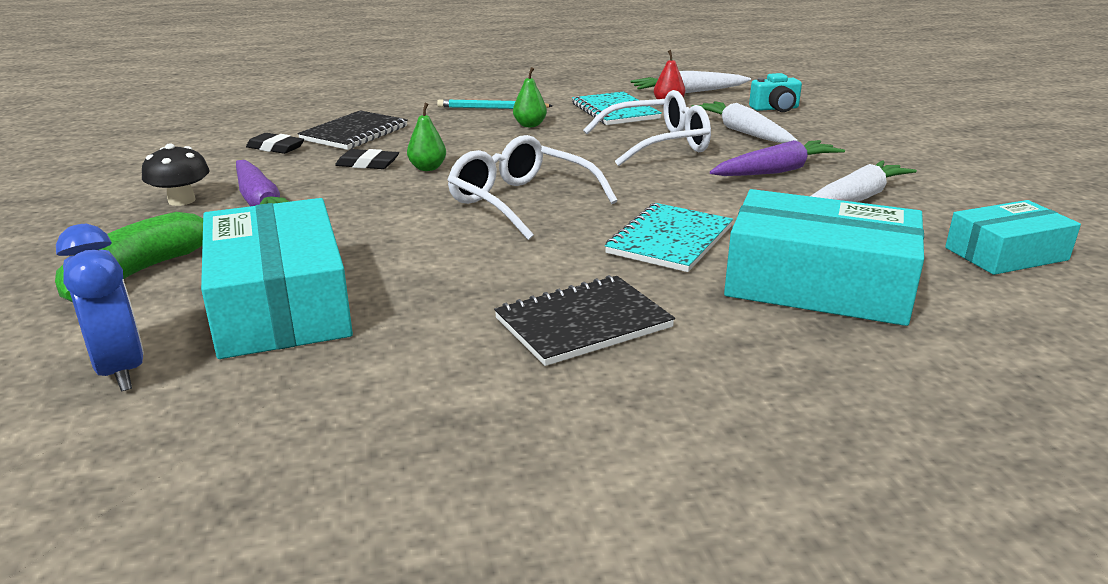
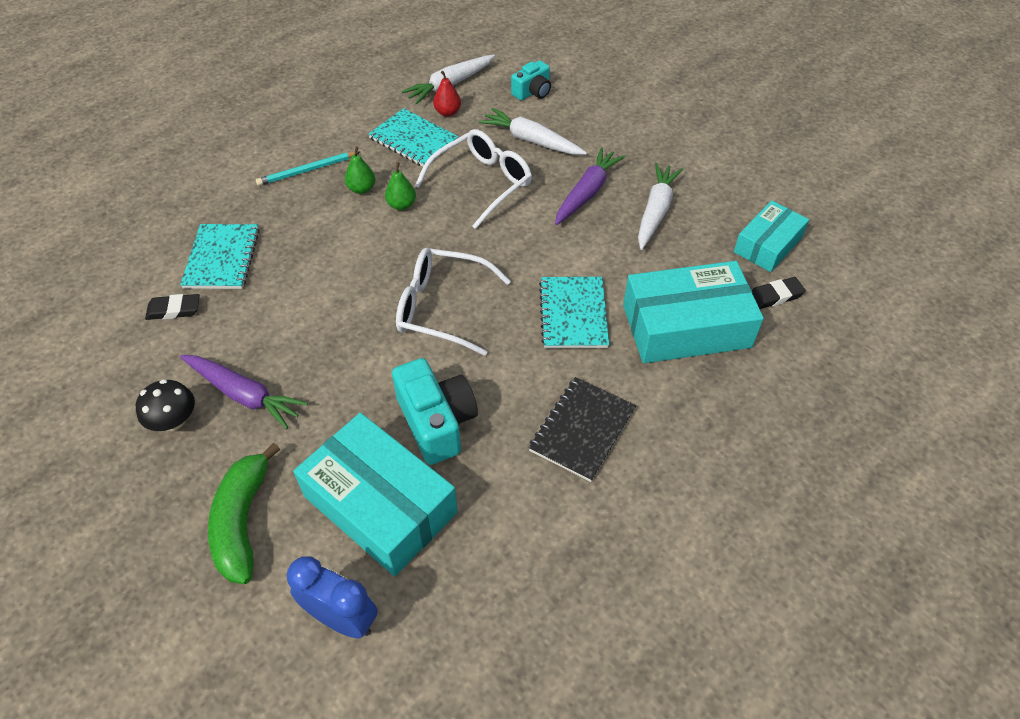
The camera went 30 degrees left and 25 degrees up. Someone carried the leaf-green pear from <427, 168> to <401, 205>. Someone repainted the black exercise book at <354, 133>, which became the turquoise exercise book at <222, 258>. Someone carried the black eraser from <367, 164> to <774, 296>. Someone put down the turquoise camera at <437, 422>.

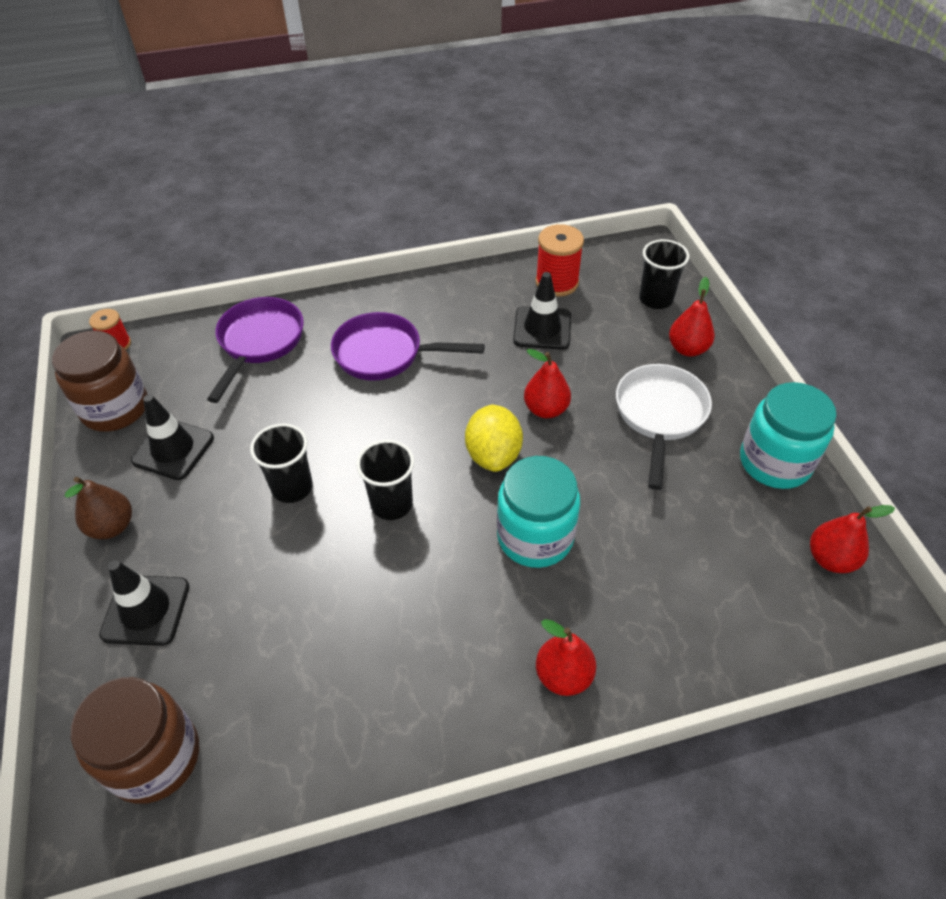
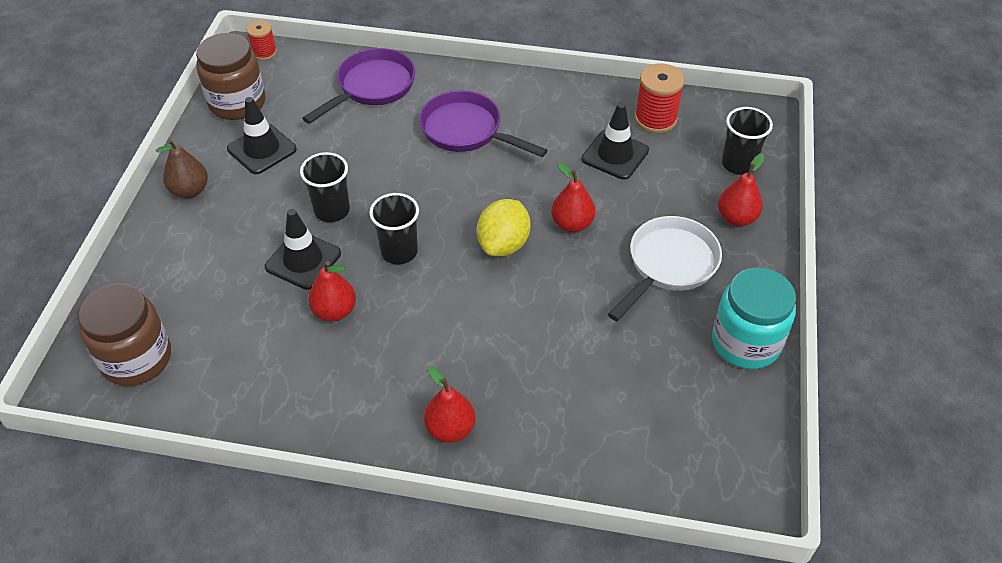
The camera went 25 degrees right and 0 degrees up. Someone took away the turquoise jam jar at <535, 537>. Someone carried the scarlet pear from <830, 559> to <334, 311>. Someone carried the black road cone from <146, 610> to <303, 260>.

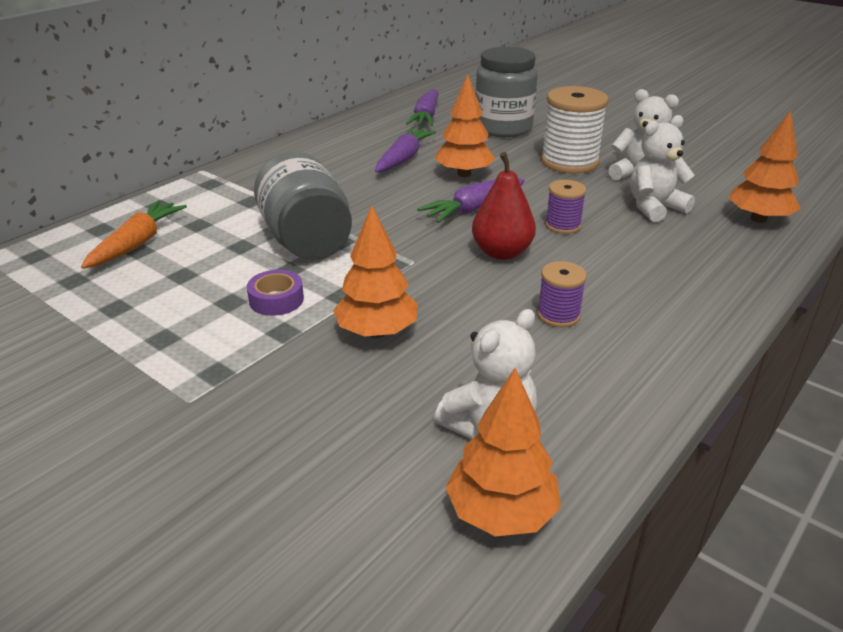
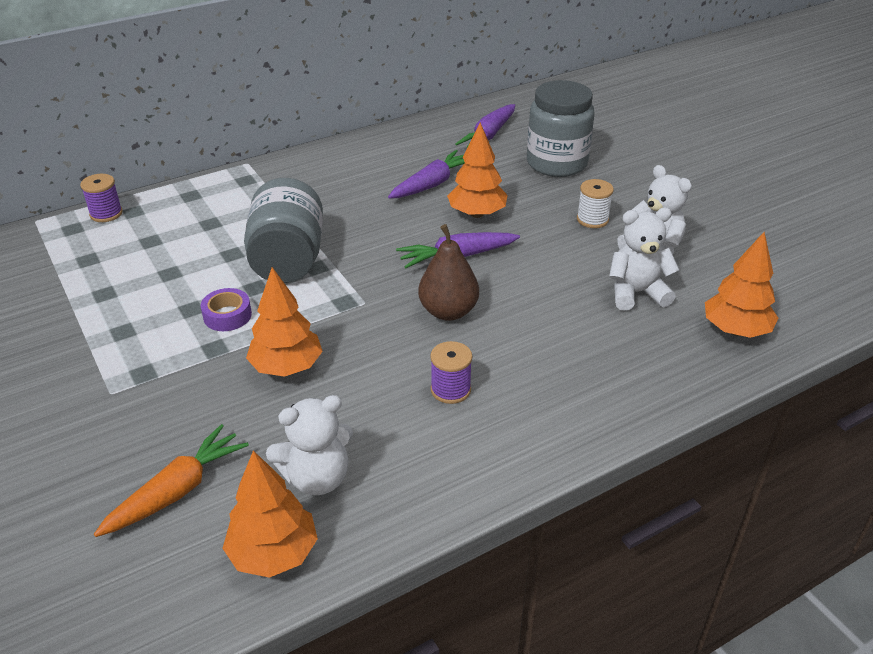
The camera went 20 degrees right and 5 degrees up. Someone scaled the pure white reel of thread at <569, 162> by 0.53. Someone repainted the scarlet pear at <502, 252>, which became the dark brown pear at <448, 311>. Someone carried the violet reel of thread from <563, 225> to <106, 214>. Someone carried the orange-coloured root vegetable from <137, 243> to <177, 491>.

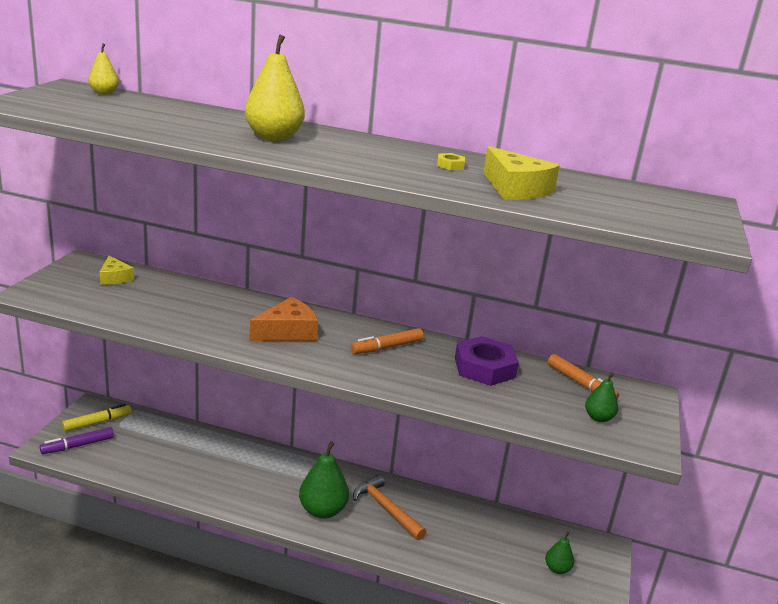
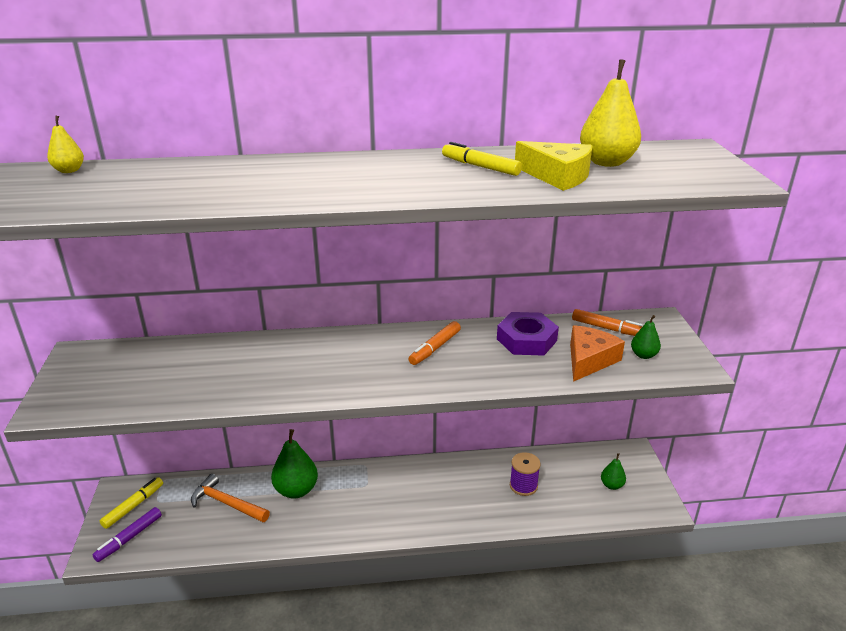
The camera went 20 degrees left and 5 degrees up. Someone carried the bright yellow pear from <274, 137> to <606, 162>. Someone swapped the bright yellow nut at <450, 165> for the bright yellow marker pen at <480, 166>. Someone took away the bright yellow cheese wedge at <114, 277>. Someone carried the orange-coloured cheese wedge from <287, 332> to <589, 360>. Someone carried the leaf-green pear from <322, 510> to <296, 490>. Someone carried the orange-coloured carpenter's hammer from <386, 509> to <227, 503>. Someone put down the violet reel of thread at <523, 486>.

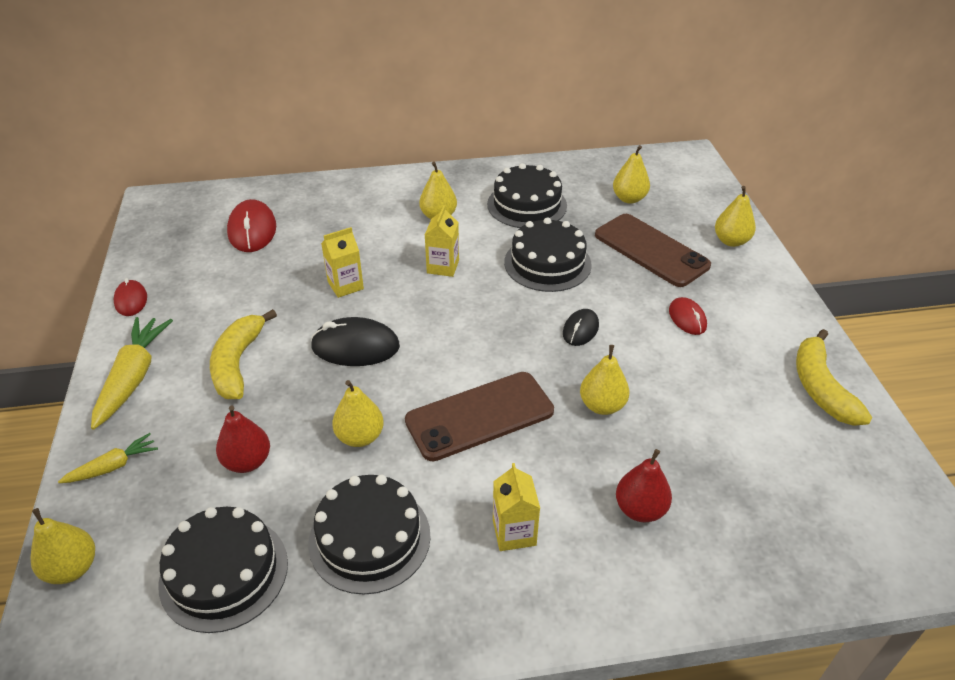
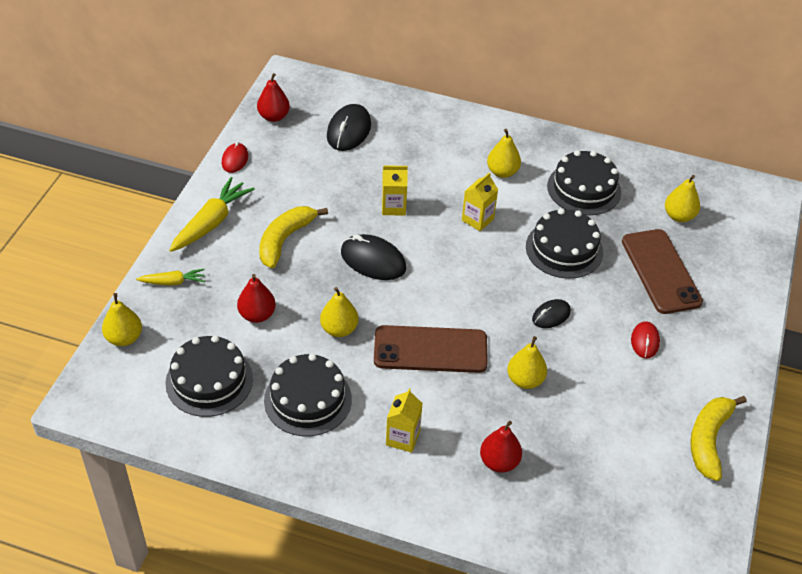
The camera went 25 degrees right and 5 degrees up. Someone took away the bright yellow pear at <731, 241>. Someone repainted the scarlet computer mouse at <252, 230>, which became the black computer mouse at <349, 131>. Someone put down the scarlet pear at <274, 117>.

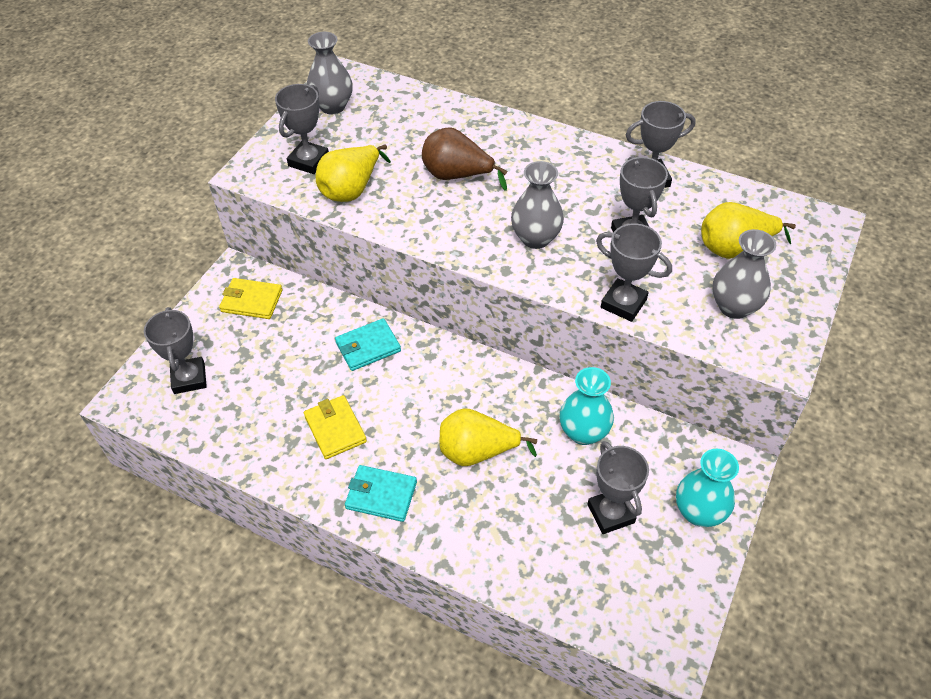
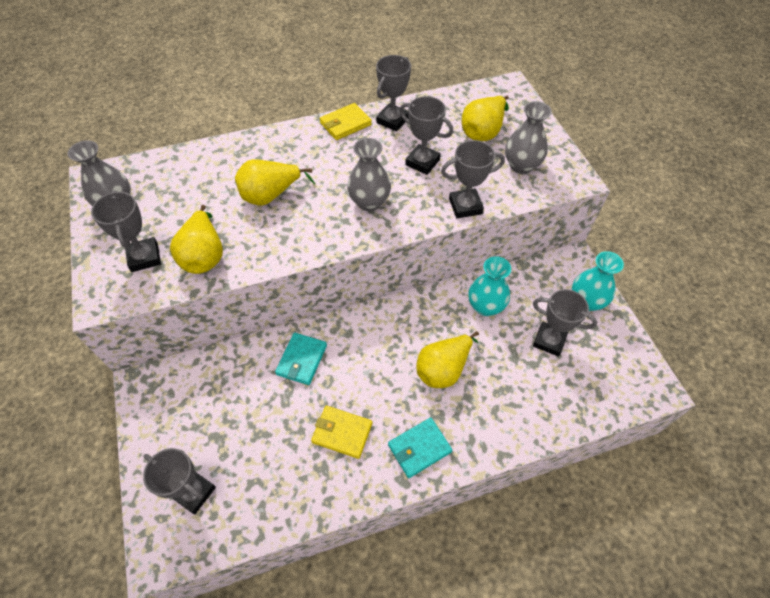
The camera went 45 degrees left and 5 degrees up. Someone repainted the dark brown pear at <457, 176>, which became the bright yellow pear at <270, 195>. Someone carried the bright yellow wallet from <252, 301> to <345, 124>.

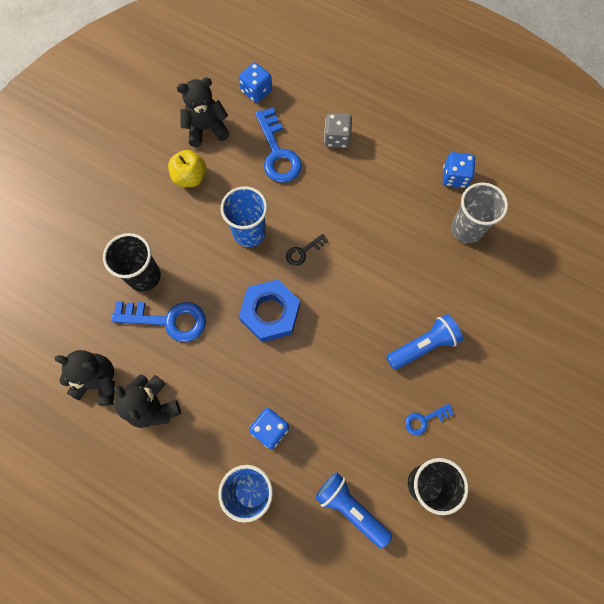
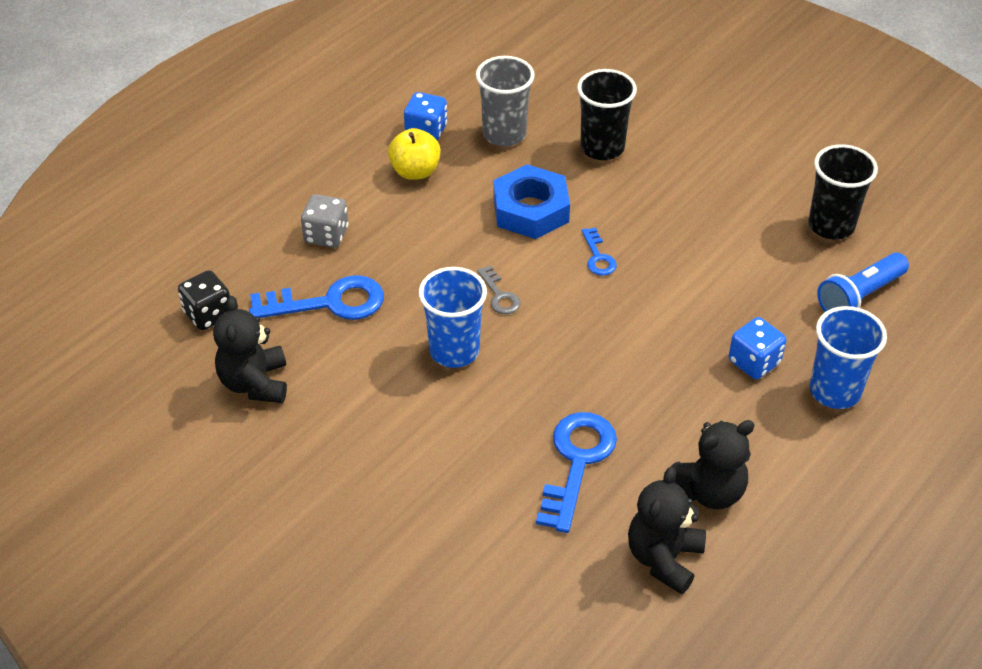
The camera went 80 degrees left and 25 degrees down. Someone repainted the cobalt dice at <256, 91>, which became the black dice at <208, 314>. Someone carried the bright yellow apple from <190, 177> to <415, 171>. Someone carried the black cup from <144, 276> to <602, 148>. Someone repainted the black latchkey at <303, 252>, which became the gray latchkey at <499, 295>. Someone carried the cobalt nut from <270, 313> to <530, 210>. Someone took away the cobalt torch at <423, 345>. Someone carried the cobalt latchkey from <424, 420> to <598, 257>.

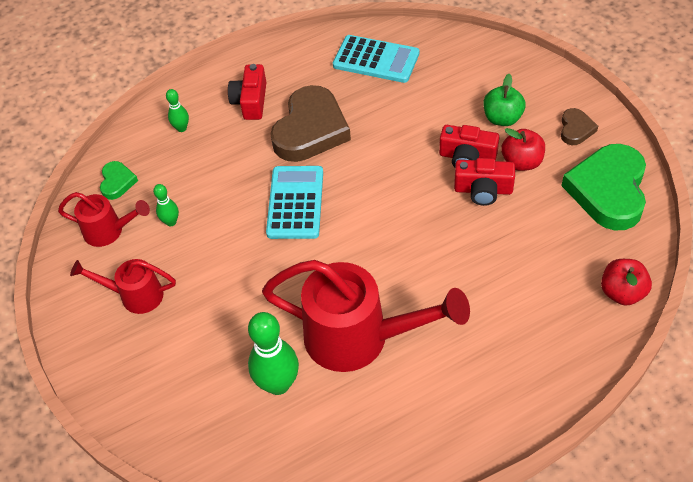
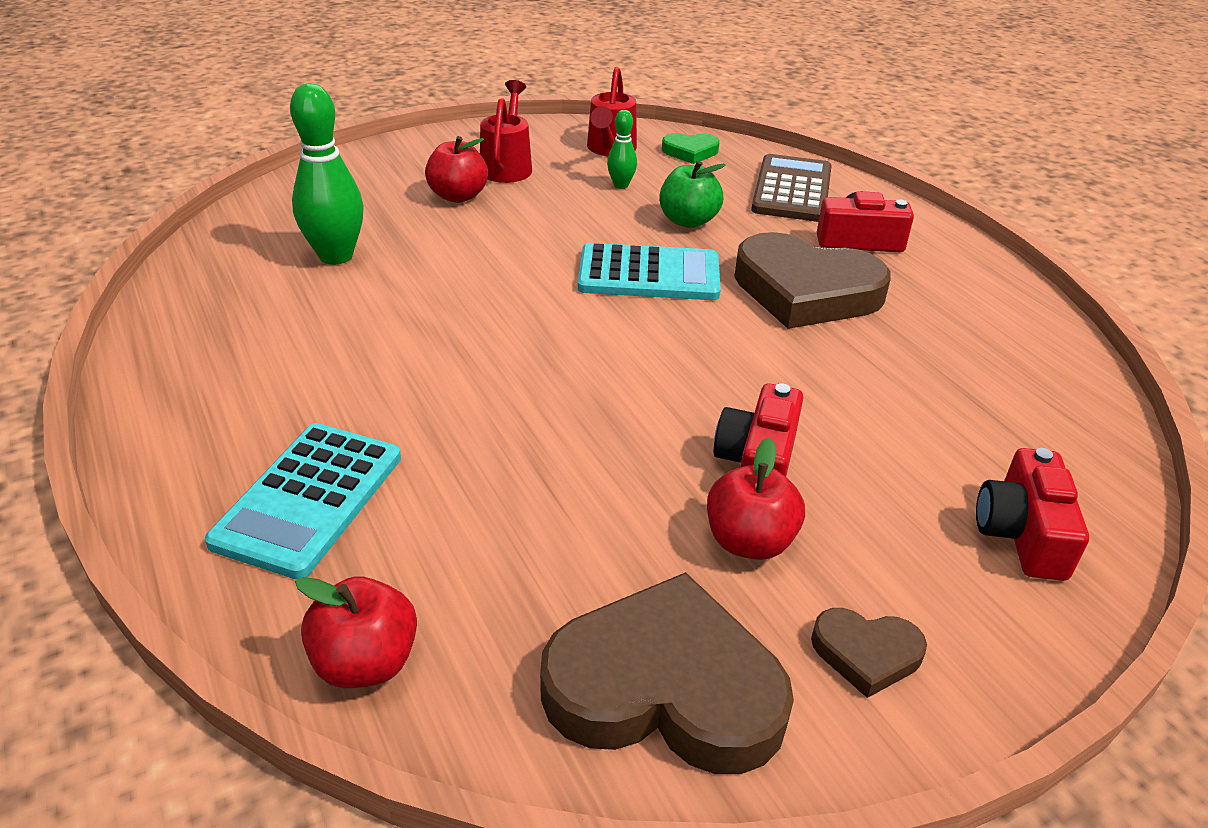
The camera went 85 degrees right and 15 degrees down. Someone carried the turquoise adding machine from <376, 60> to <309, 499>. Someone carried the leaf-green apple from <502, 118> to <688, 221>. Someone swapped the leaf-green tenpin at <181, 128> for the dark brown adding machine at <792, 190>. Someone repainted the leaf-green heart at <608, 190>, which became the dark brown heart at <665, 688>. Someone carried the scarlet camera from <483, 190> to <1022, 534>. Someone took away the scarlet watering can at <358, 337>. Someone put down the scarlet apple at <458, 196>.

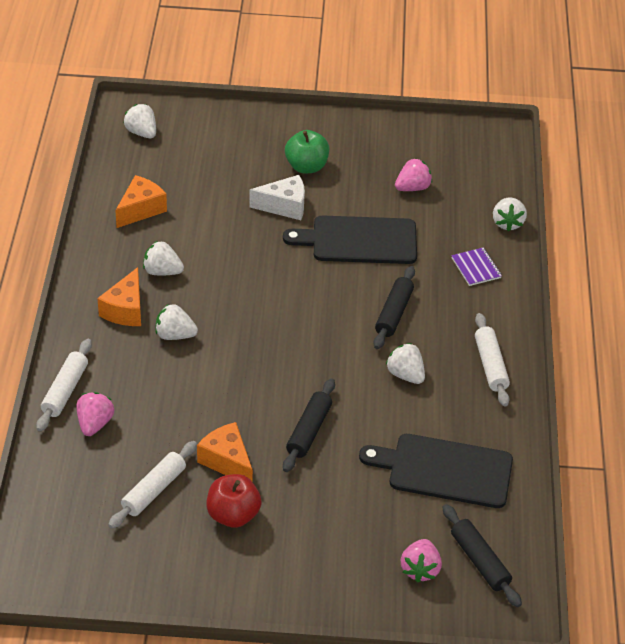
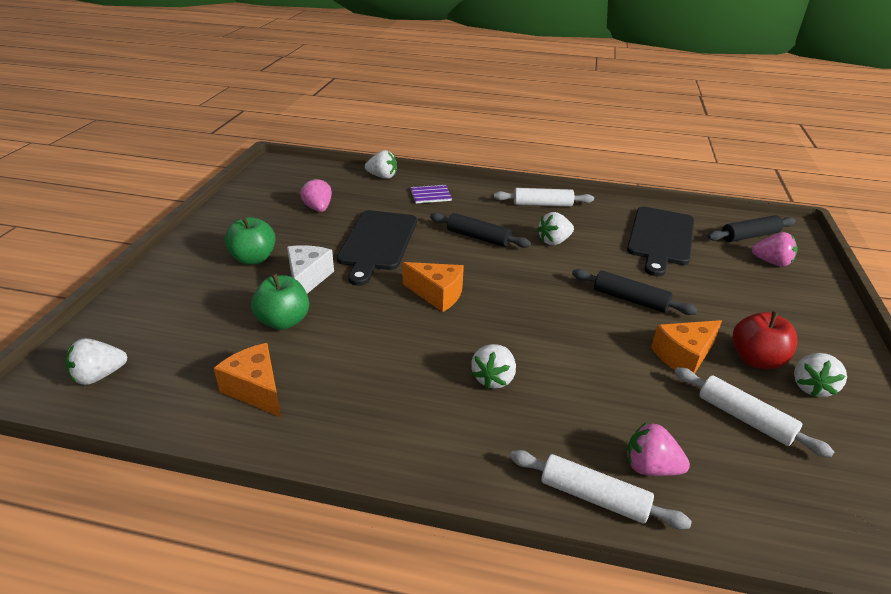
The camera went 80 degrees left and 10 degrees down. Someone carried the pure white berry from <162, 271> to <811, 387>. Someone carried the orange-coloured cheese wedge from <125, 310> to <437, 294>. Someone put down the leaf-green apple at <283, 321>.

